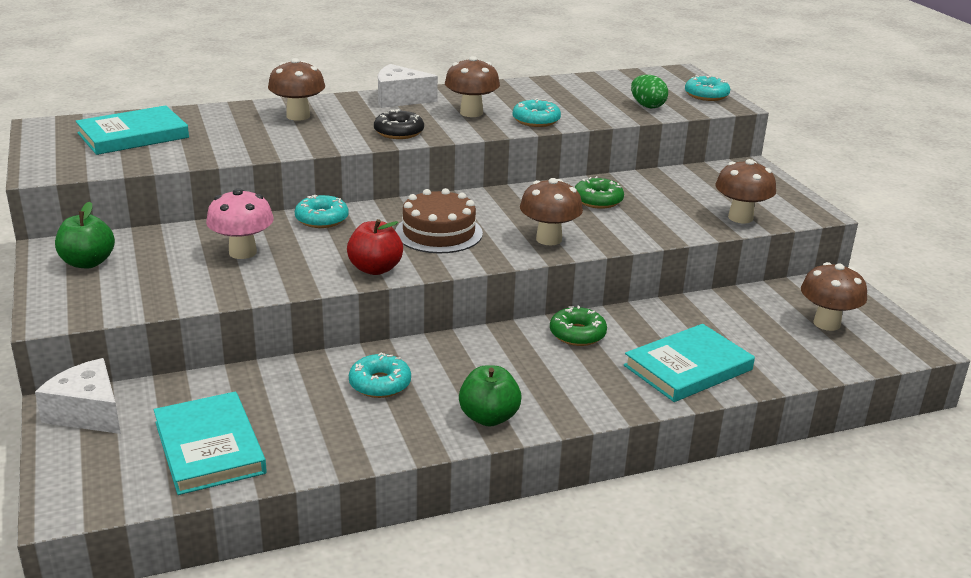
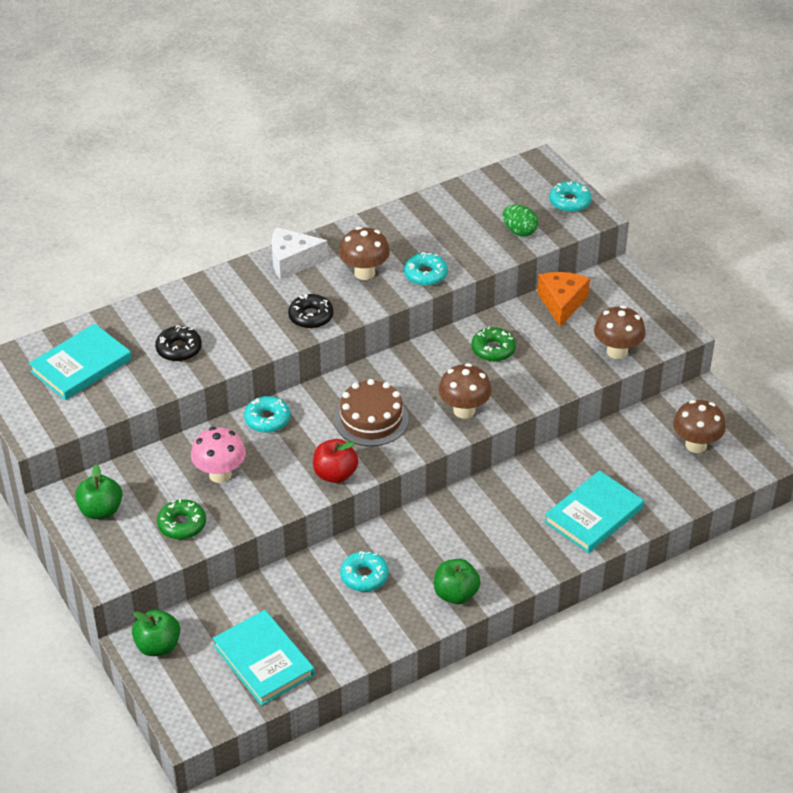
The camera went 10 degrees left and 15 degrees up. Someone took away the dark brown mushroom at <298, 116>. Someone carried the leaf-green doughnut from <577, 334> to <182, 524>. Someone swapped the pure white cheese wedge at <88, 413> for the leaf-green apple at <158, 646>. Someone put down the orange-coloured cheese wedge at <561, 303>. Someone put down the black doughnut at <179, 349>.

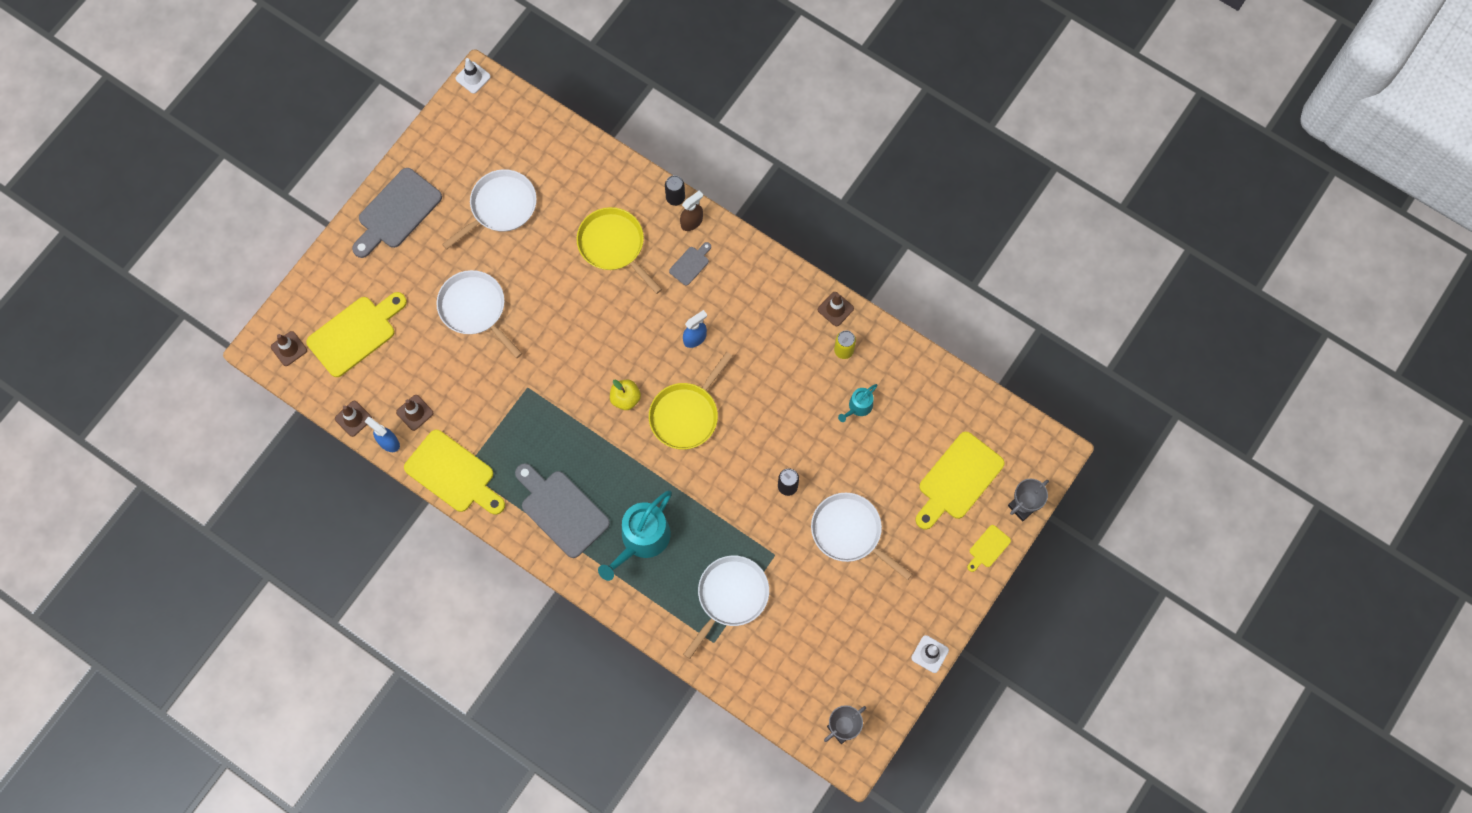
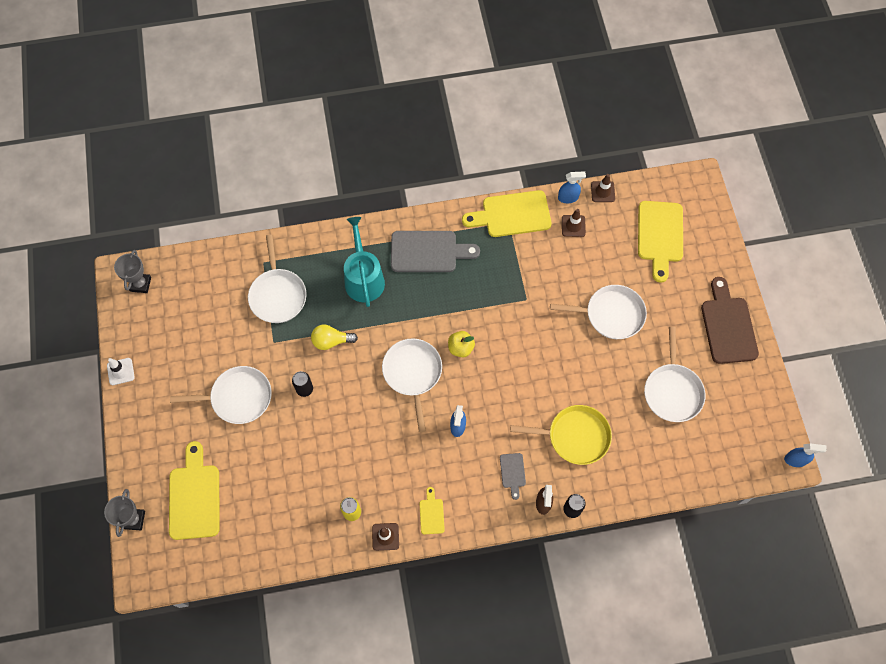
The camera went 135 degrees right and 5 degrees down. Someone swapped the pure white road cone at <473, 77> for the cobalt sprayer at <795, 460>. Someone repainted the gray cutting board at <397, 212>, which became the dark brown cutting board at <727, 326>. Someone took away the dark brown road cone at <289, 348>. Someone repainted the bright yellow pan at <686, 415>, which became the pure white pan at <412, 373>. Someone took away the turquoise watering can at <858, 407>. Someone carried the bright yellow cutting board from <988, 548> to <431, 514>. Someone put down the bright yellow lightbulb at <331, 341>.

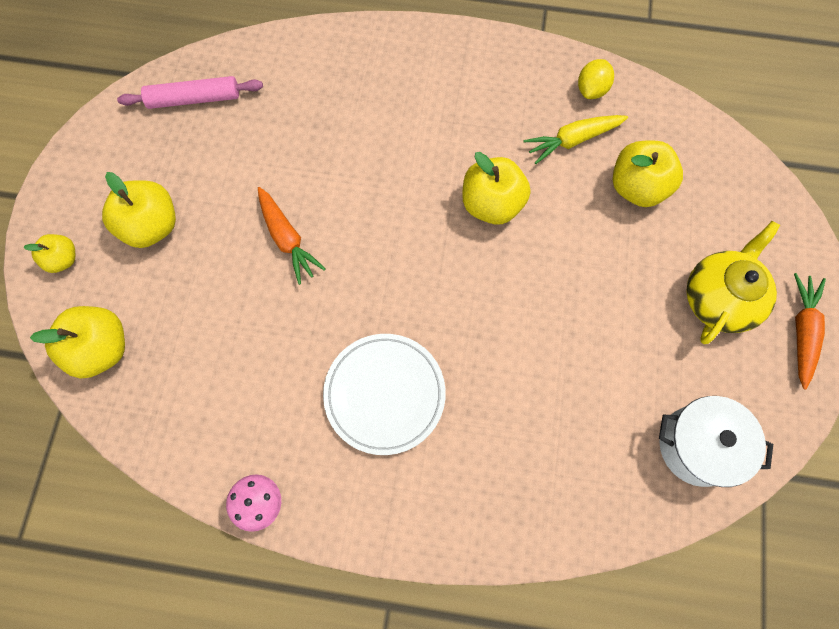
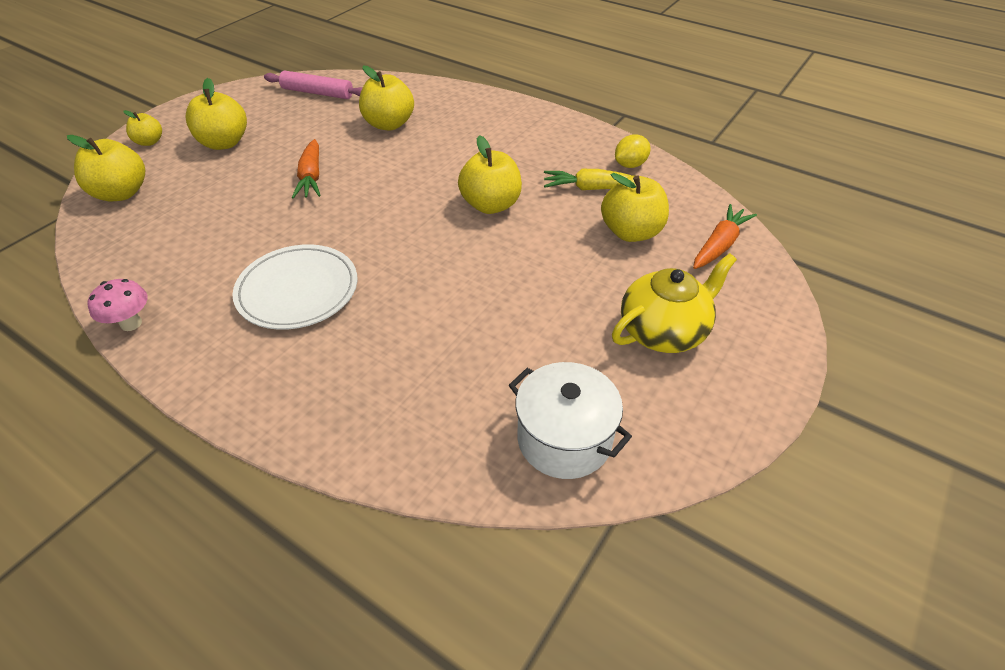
The camera went 25 degrees right and 25 degrees down. Someone carried the orange-coloured root vegetable from <802, 331> to <719, 245>. Someone put down the bright yellow apple at <389, 124>.

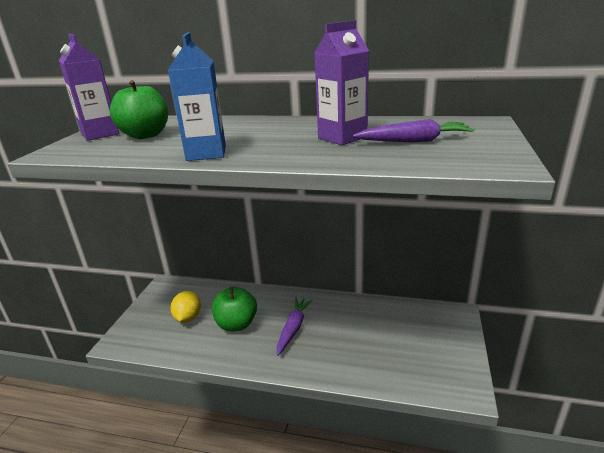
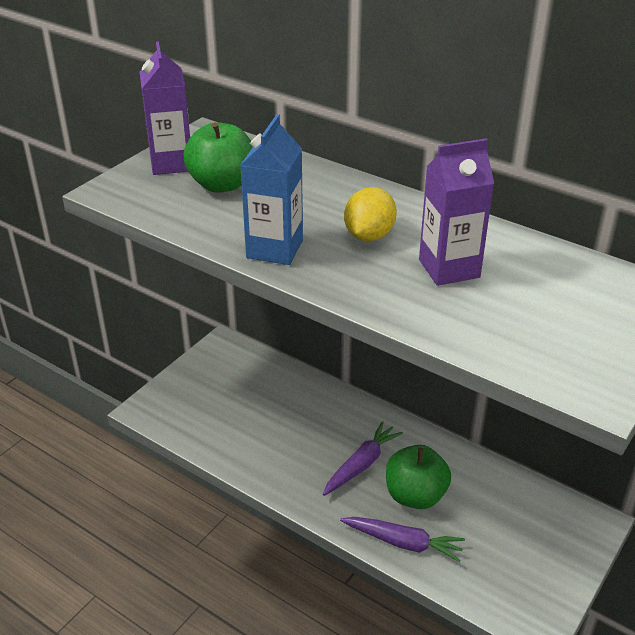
The camera went 20 degrees right and 10 degrees up. Someone carried the violet root vegetable from <414, 141> to <403, 543>. Someone carried the leaf-green apple from <237, 324> to <415, 495>. Someone carried the bright yellow lemon from <188, 318> to <369, 236>.

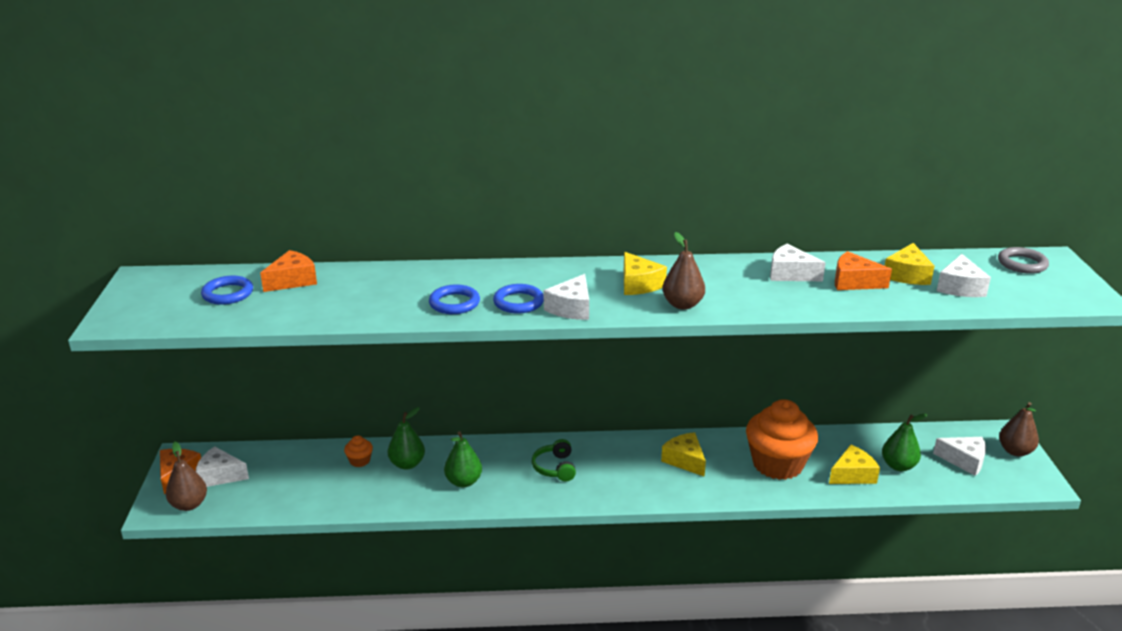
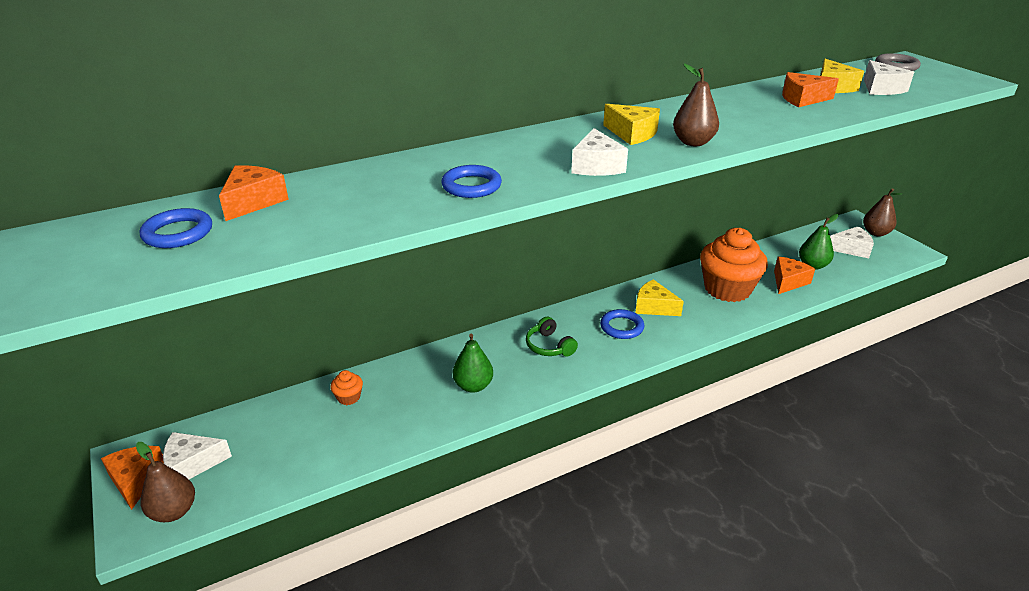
The camera went 25 degrees left and 5 degrees up. Someone took away the pure white cheese wedge at <790, 274>. Someone carried the cobalt torus from <518, 302> to <621, 327>. Someone took away the leaf-green pear at <407, 464>. Someone repainted the bright yellow cheese wedge at <852, 475>, which became the orange-coloured cheese wedge at <788, 281>.

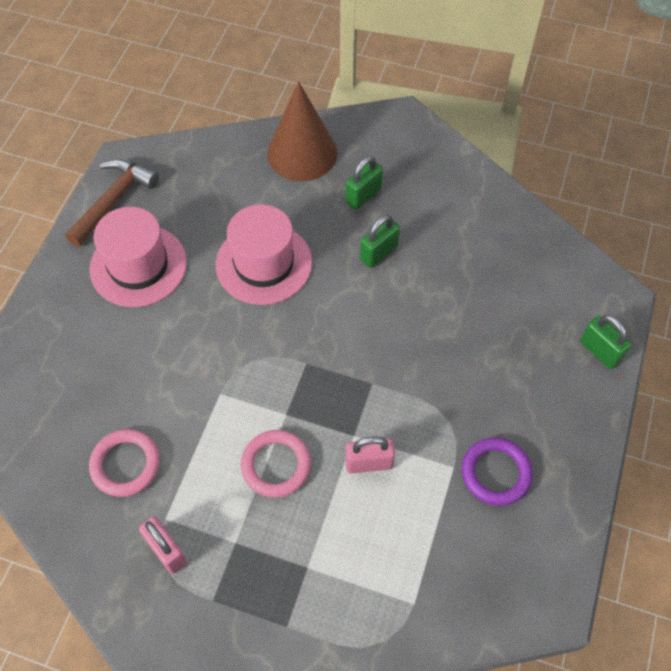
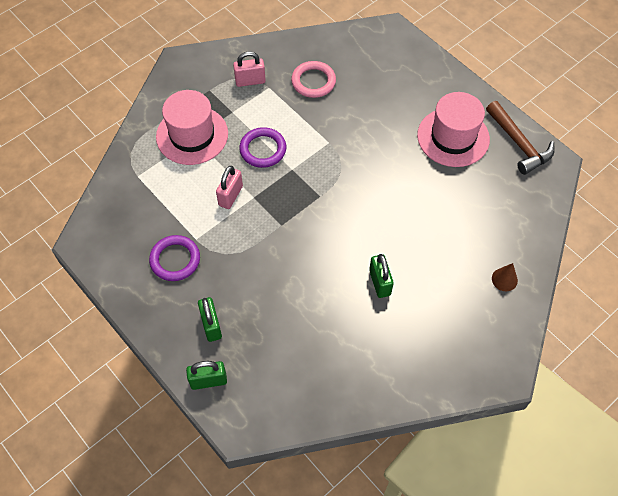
The camera went 120 degrees right and 0 degrees up. Someone scaled the dark brown solid cone at <302, 153> by 0.41. Someone carried the leaf-green small lock from <363, 196> to <211, 325>. Someone carried the pink tall hat from <264, 263> to <192, 135>. Someone repainted the pink torus at <276, 465>, which became the violet torus at <263, 149>.

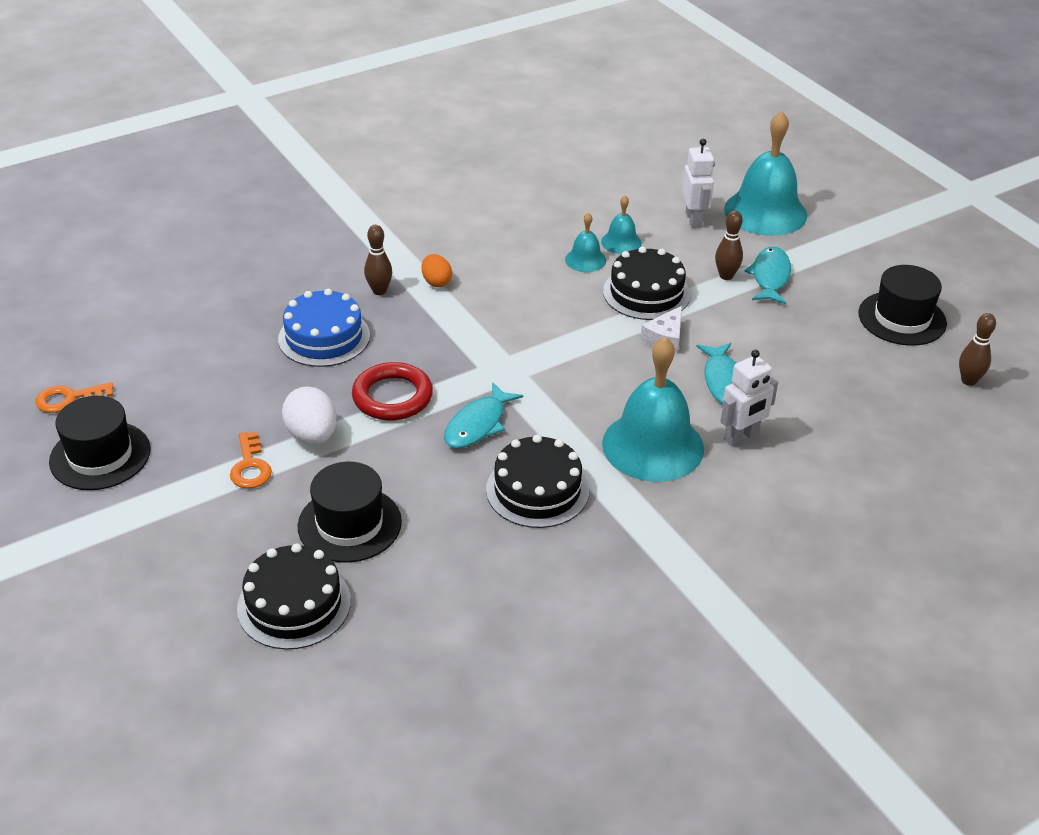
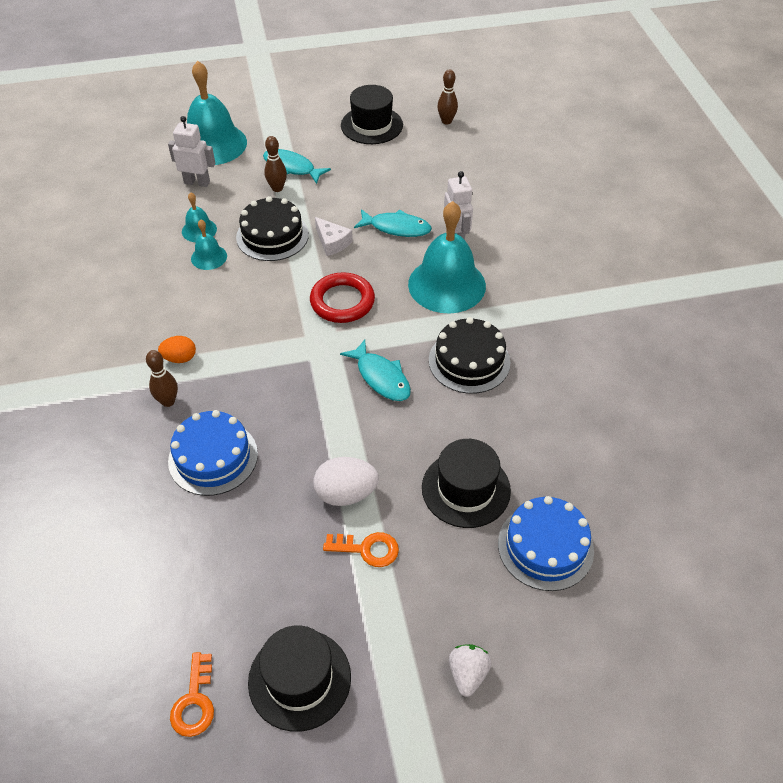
The camera went 70 degrees left and 10 degrees up. Someone carried the scarlet torus from <392, 397> to <342, 301>. Someone repainted the black layer cake at <294, 604>, which became the cobalt layer cake at <545, 546>. Someone put down the pure white berry at <467, 674>.

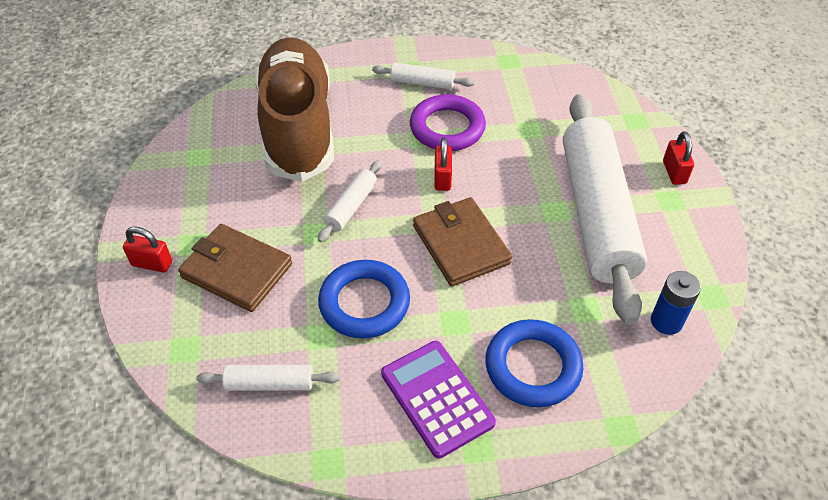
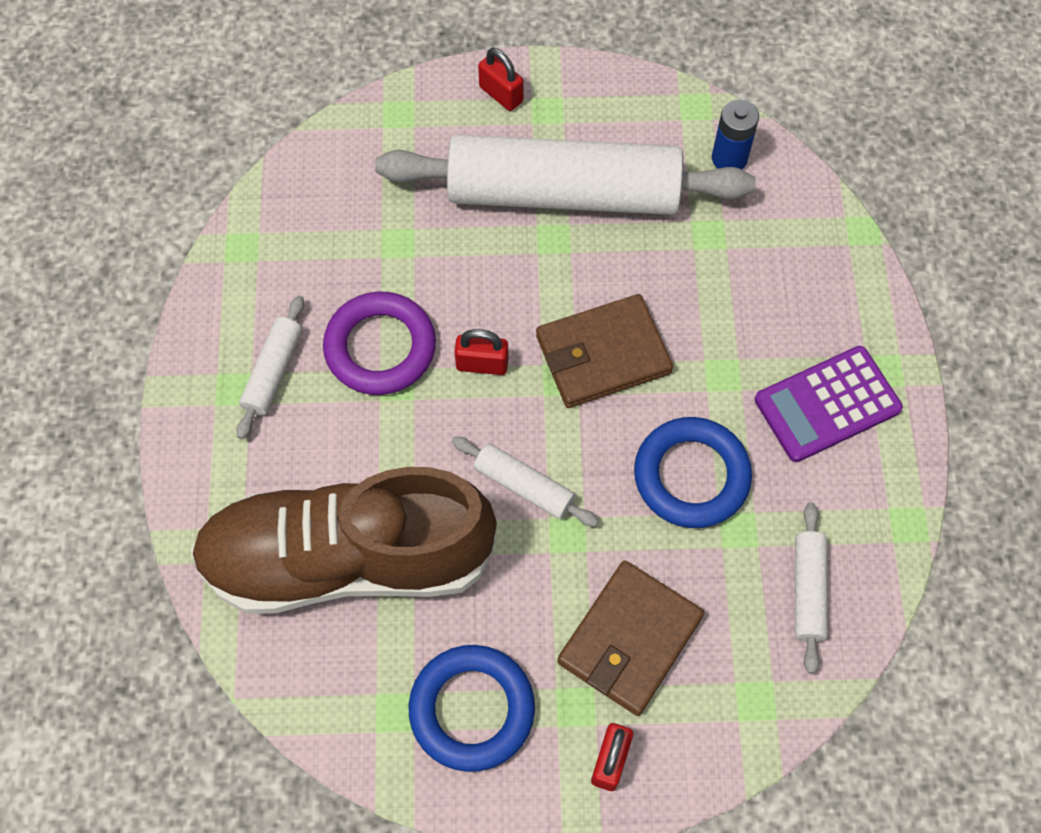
The camera went 85 degrees left and 15 degrees up. Someone rotated the scarlet small lock at <674, 172> by 45 degrees clockwise. Someone carried the cobalt torus from <532, 367> to <472, 709>.

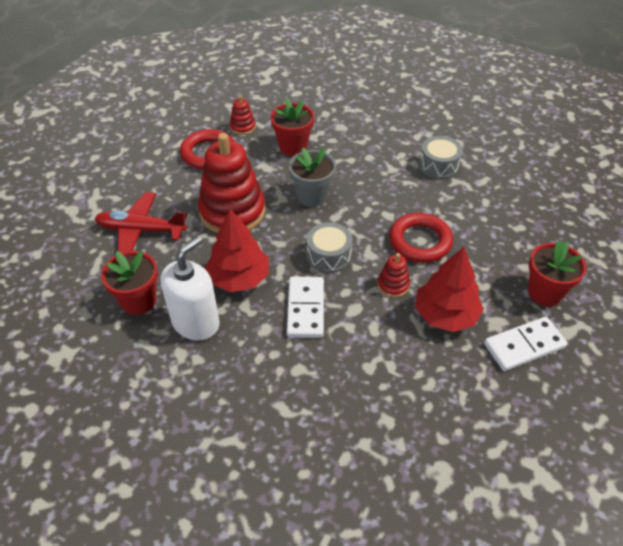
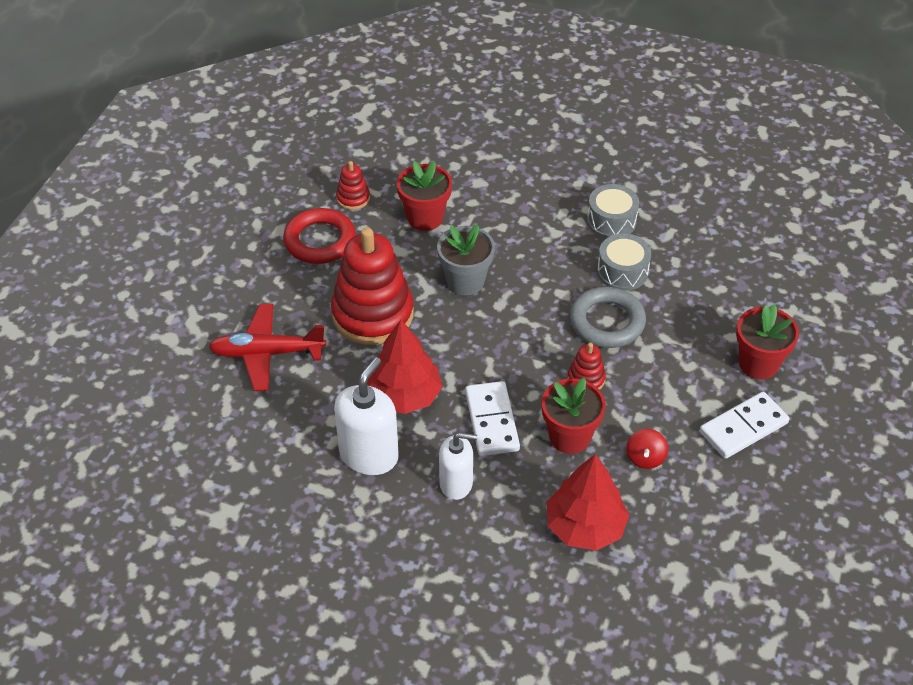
The camera went 10 degrees left and 0 degrees up. Someone repainted the scarlet torus at <420, 241>, which became the gray torus at <607, 322>. Someone carried the gray snare drum from <328, 255> to <622, 271>. Someone carried the scarlet fir tree from <445, 314> to <585, 526>. Someone carried the scarlet potted plant from <139, 301> to <569, 437>. Someone put down the scarlet spinning top at <645, 458>. Someone put down the pure white soap pump at <456, 483>.

